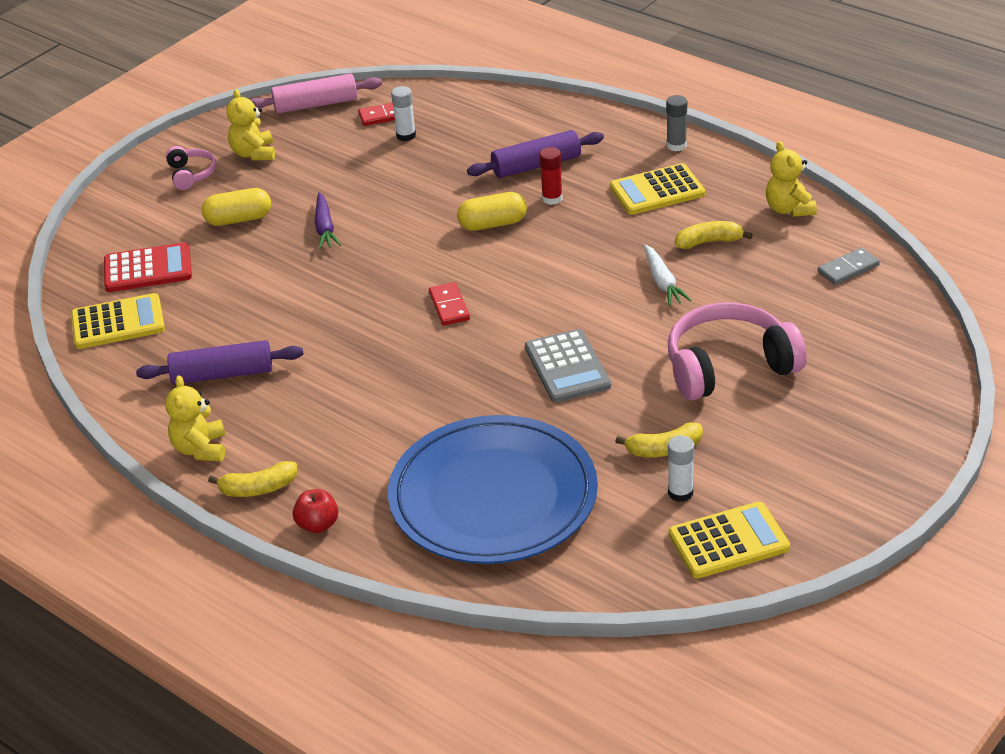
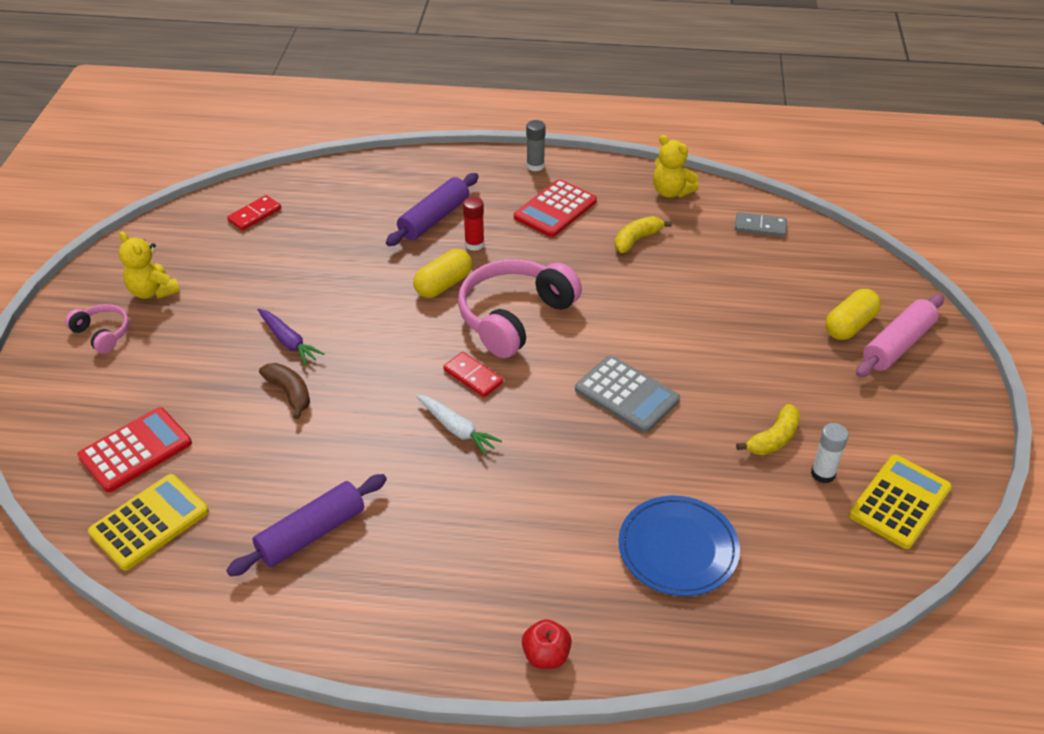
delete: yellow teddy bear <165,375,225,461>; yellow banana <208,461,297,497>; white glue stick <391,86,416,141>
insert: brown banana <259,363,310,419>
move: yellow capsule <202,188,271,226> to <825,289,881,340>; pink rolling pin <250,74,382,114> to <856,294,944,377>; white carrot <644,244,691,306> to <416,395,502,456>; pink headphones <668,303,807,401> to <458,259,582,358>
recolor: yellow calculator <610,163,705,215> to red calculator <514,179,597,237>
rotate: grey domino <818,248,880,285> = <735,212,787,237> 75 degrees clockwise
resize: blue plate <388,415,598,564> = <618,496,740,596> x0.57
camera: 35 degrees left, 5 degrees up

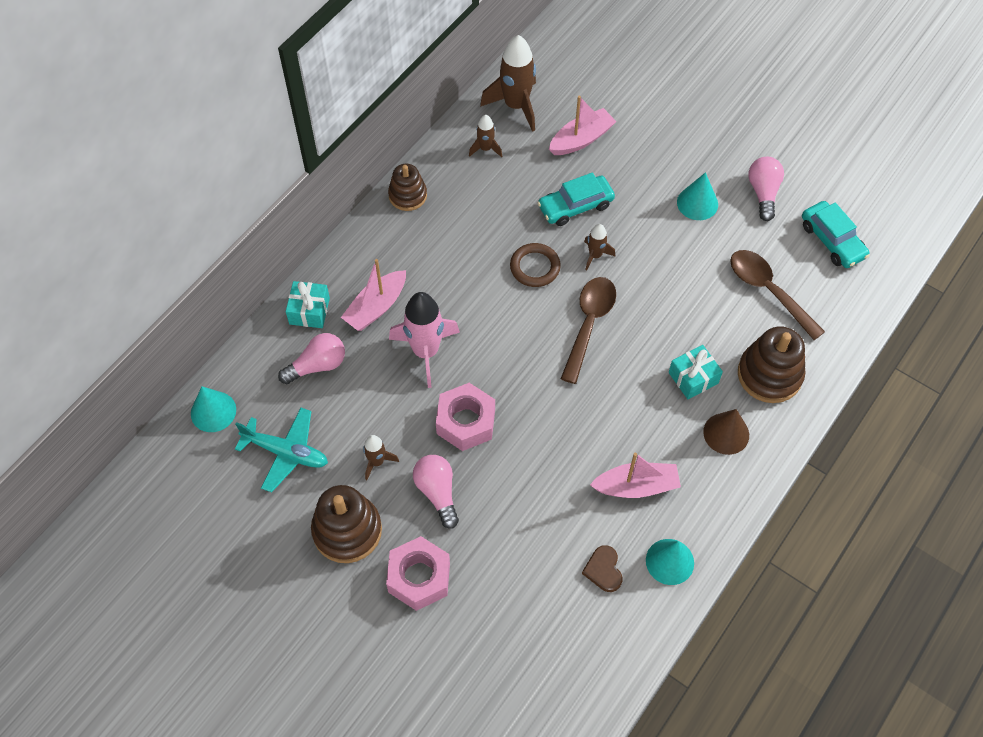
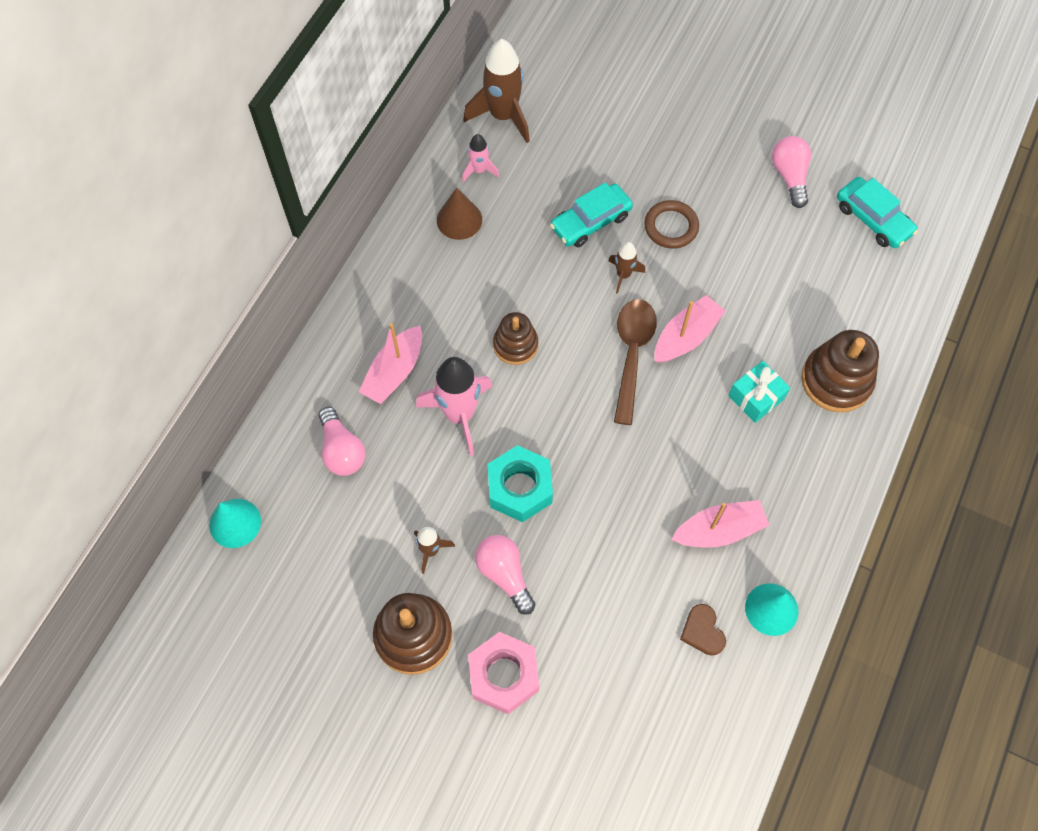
delete: turquoise plane <235,408,328,492>; turquoise gift <286,281,330,328>; turquoise cone <677,172,718,220>; brown spoon <730,250,825,340>
move: brown stacking toy <388,164,427,211> to <493,312,538,365>; brown ring <510,243,561,287> to <644,200,699,248>; pink boat <549,96,617,155> to <655,295,726,363>; brown cone <703,409,749,455> to <437,188,482,240>
recolor: pink nut <436,383,495,451> to turquoise nut <488,445,553,522>; brown rocket <469,115,502,157> to pink rocket <462,134,500,182>
rotate: pink light bulb <278,333,345,384> = <319,407,365,476> 105 degrees clockwise
camera: 10 degrees left, 5 degrees up

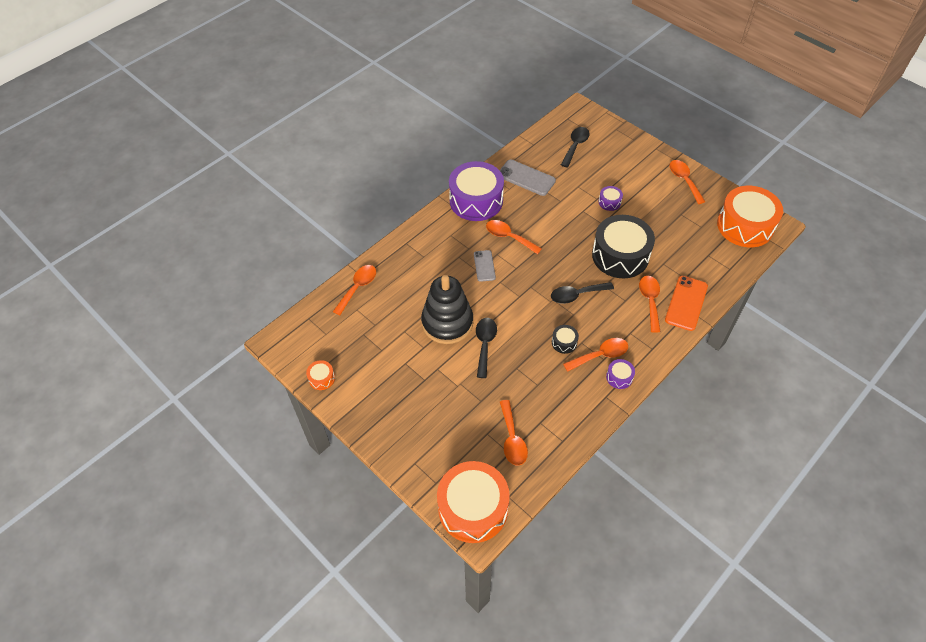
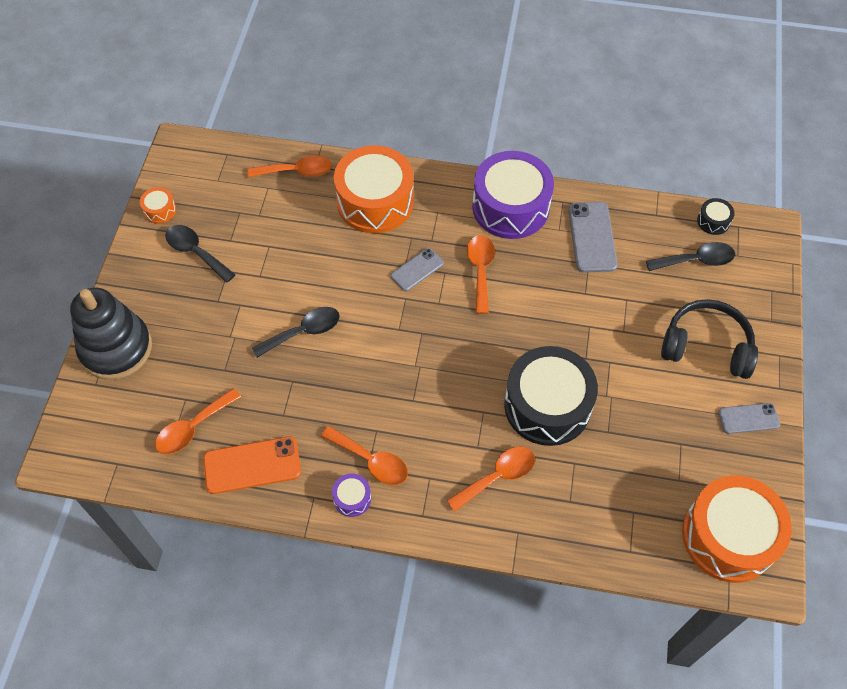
delete: purple drum <599,186,623,211>
insert: black headphones <661,299,758,379>
move: black stacking toy <421,275,473,344> to <70,287,152,380>; orange drum <437,461,510,543> to <334,145,414,233>; black spoon <551,282,614,304> to <165,225,236,283>; black drum <552,325,579,354> to <697,198,735,235>; orange phone <665,276,708,331> to <203,436,301,494>
replace: orange spoon <669,160,705,204> to grey phone <718,403,780,434>
camera: 55 degrees right, 5 degrees up

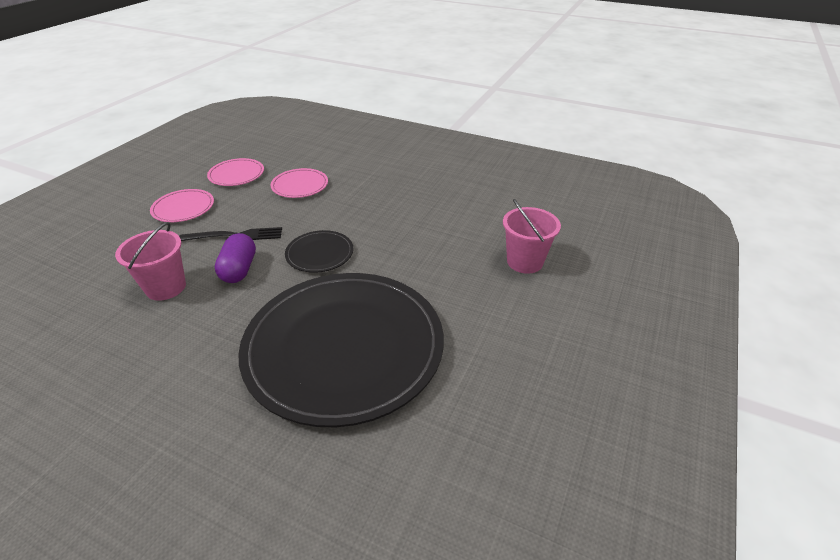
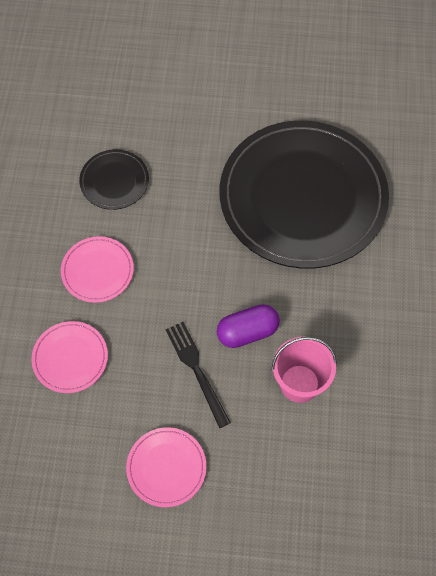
delete: pink bucket <503,199,561,274>
move: pink plate <207,158,264,186> to <61,236,134,303>; black plate <285,230,353,273> to <79,149,149,210>
camera: 110 degrees left, 25 degrees up

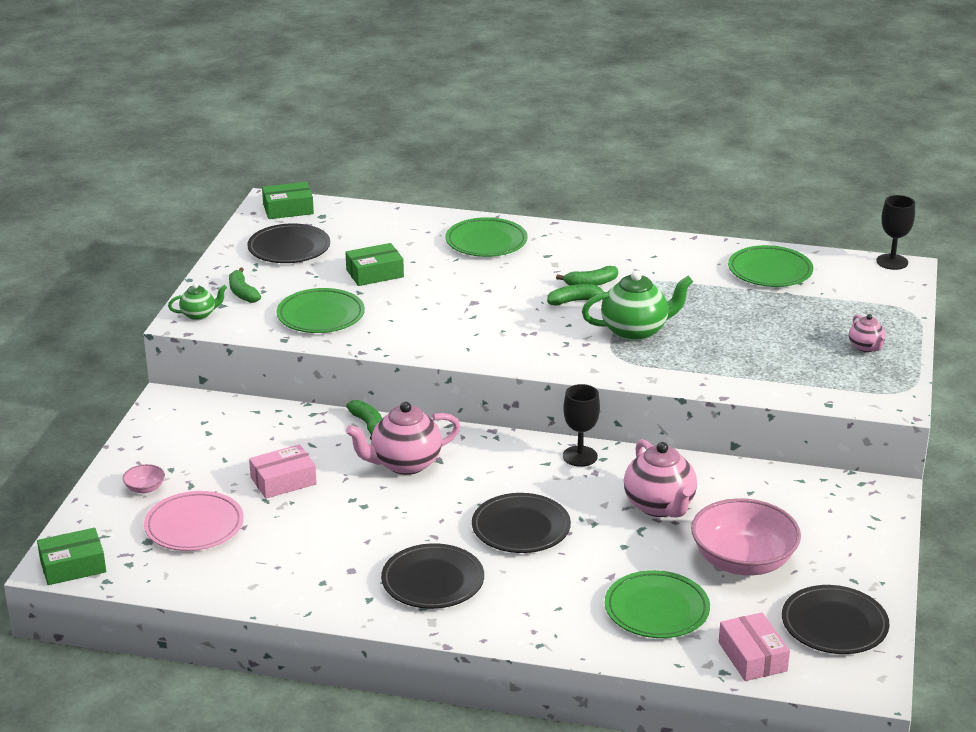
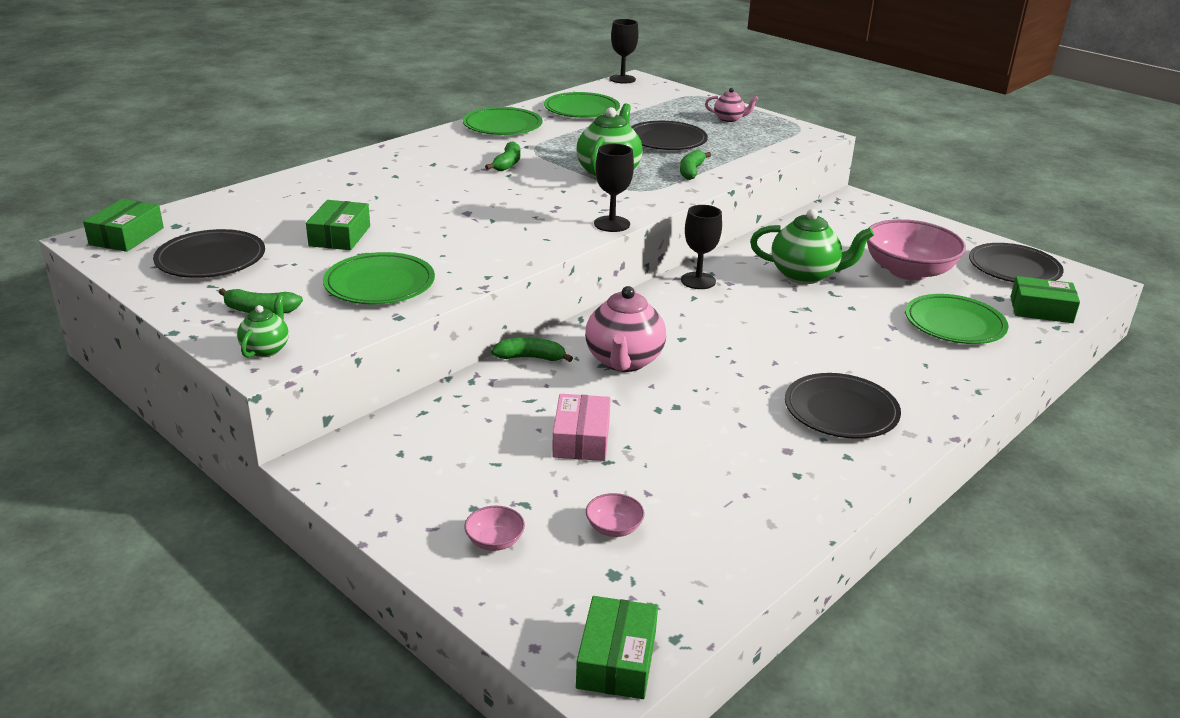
insert: black goblet <594,144,634,232>
move: green plate <446,217,528,257> to <463,107,543,135>; black plate <472,493,571,553> to <631,121,708,150>; green banana <547,284,605,305> to <680,150,711,180>
replace: pink plate <144,491,244,551> to pink bowl <586,493,645,537>
recolor: pink teapot <624,439,697,518> to green teapot <750,209,874,284>; pink box <719,613,790,681> to green box <1010,276,1080,323>
camera: 60 degrees left, 0 degrees up

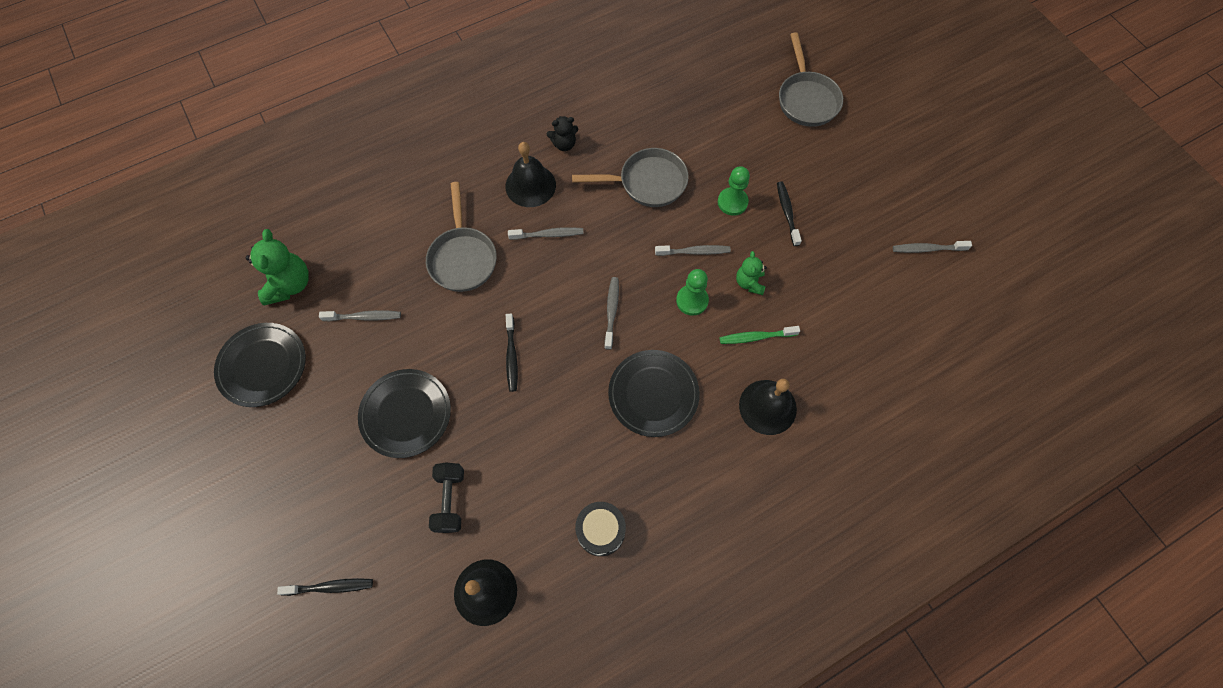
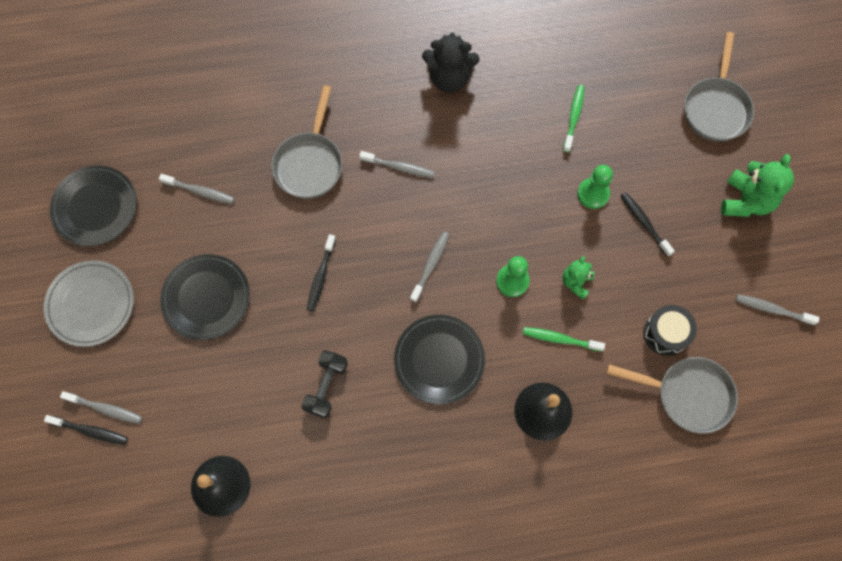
delete: black bell <505,142,556,207>
insert: grey plate <44,260,134,347>; green toothbrush <563,85,585,152>
move: green teddy bear <246,229,309,305> to <721,154,794,217>; black dumbbell <429,463,464,533> to <301,350,348,418>; grey pan <572,148,689,207> to <606,357,738,434>; black drum <575,502,626,556> to <643,305,697,356>; grey toothbrush <655,245,731,256> to <60,391,142,424>
rotate: black toothbrush <777,181,802,246> = <620,192,675,257> 45 degrees counterclockwise
resize: black teddy bear <547,116,578,151> = <422,32,480,92> x1.68
camera: 20 degrees right, 5 degrees up

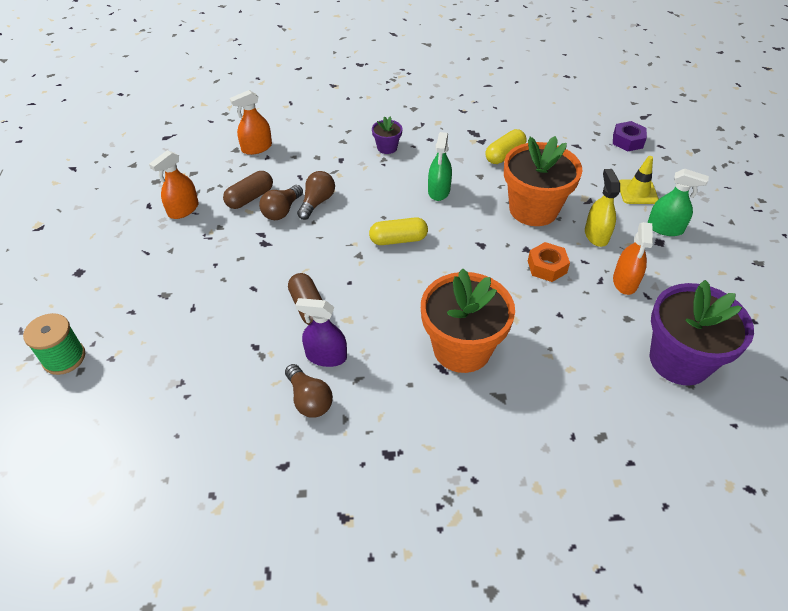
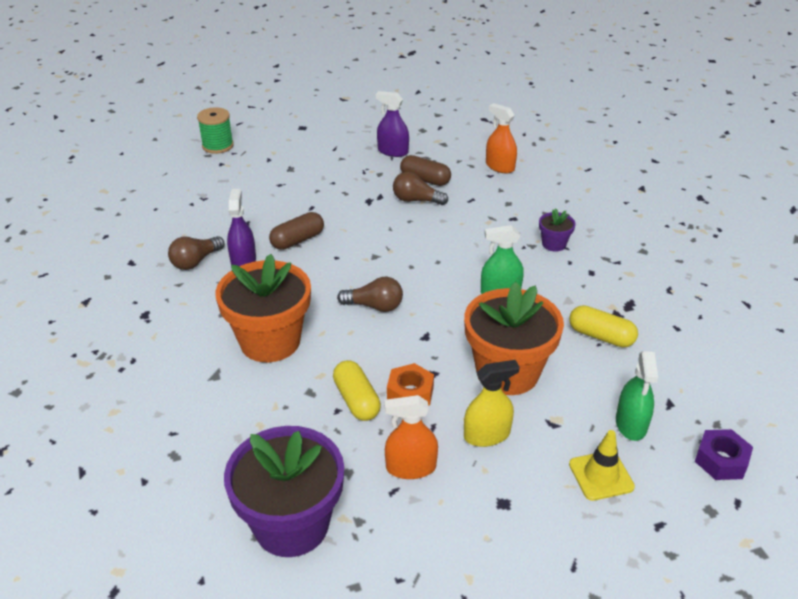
move: brown light bulb <297,171,335,220> to <337,277,403,312>; yellow capsule <369,217,428,245> to <333,360,381,421>; green spray bottle <647,169,709,236> to <616,351,658,441>
recolor: orange spray bottle <149,150,199,219> to purple spray bottle <376,91,409,157>
camera: 75 degrees right, 10 degrees down

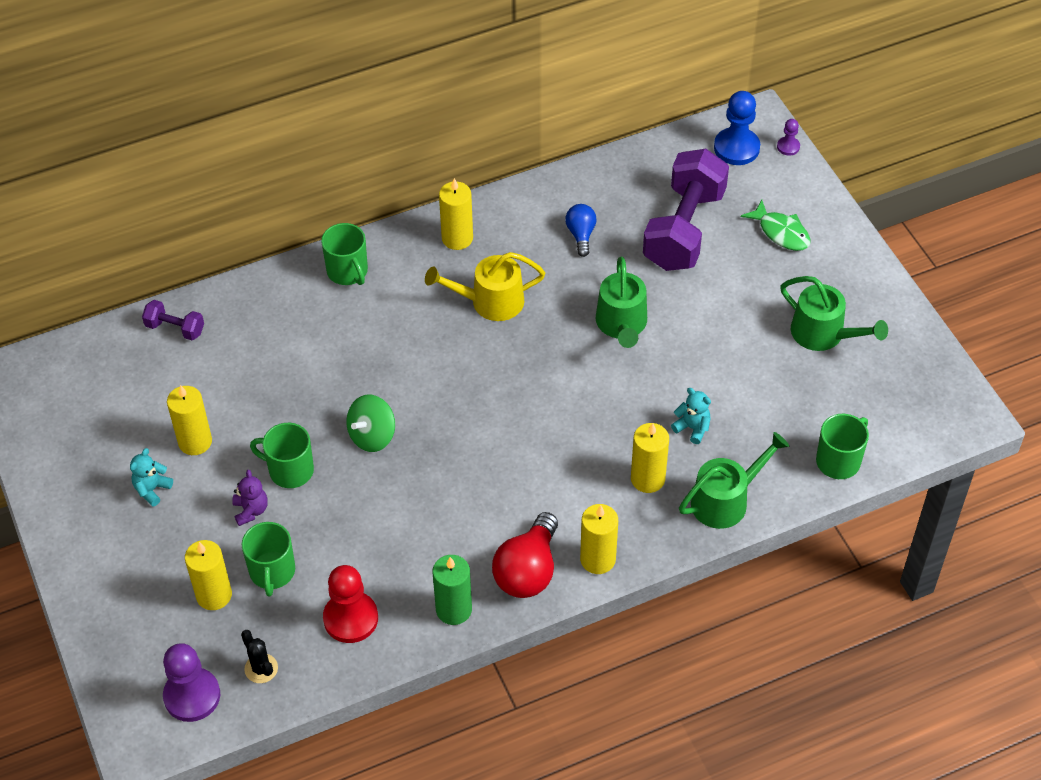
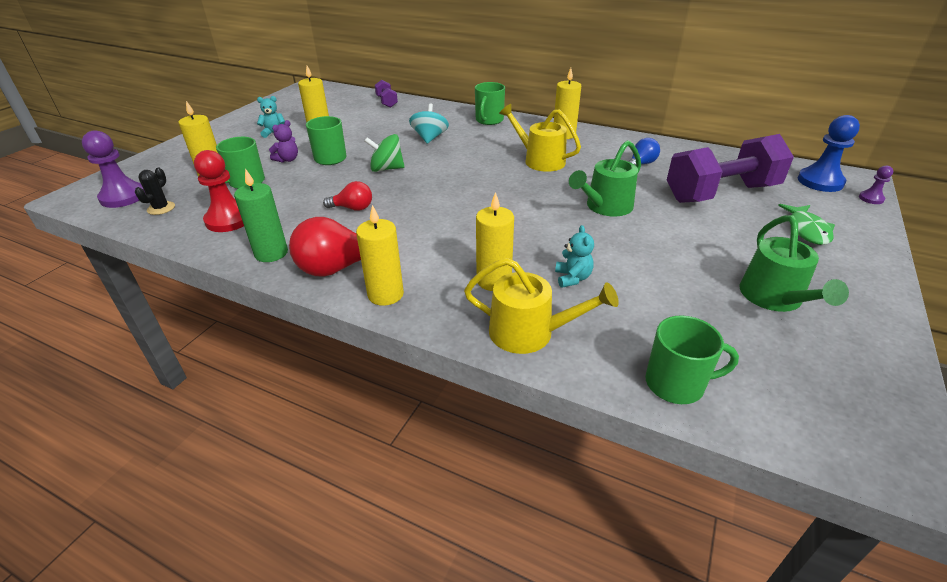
insert: red light bulb <323,181,372,211>; turquoise spinning top <409,103,449,144>
recolor: green watering can <679,432,789,529> to yellow watering can <464,258,619,354>
camera: 50 degrees right, 15 degrees down

